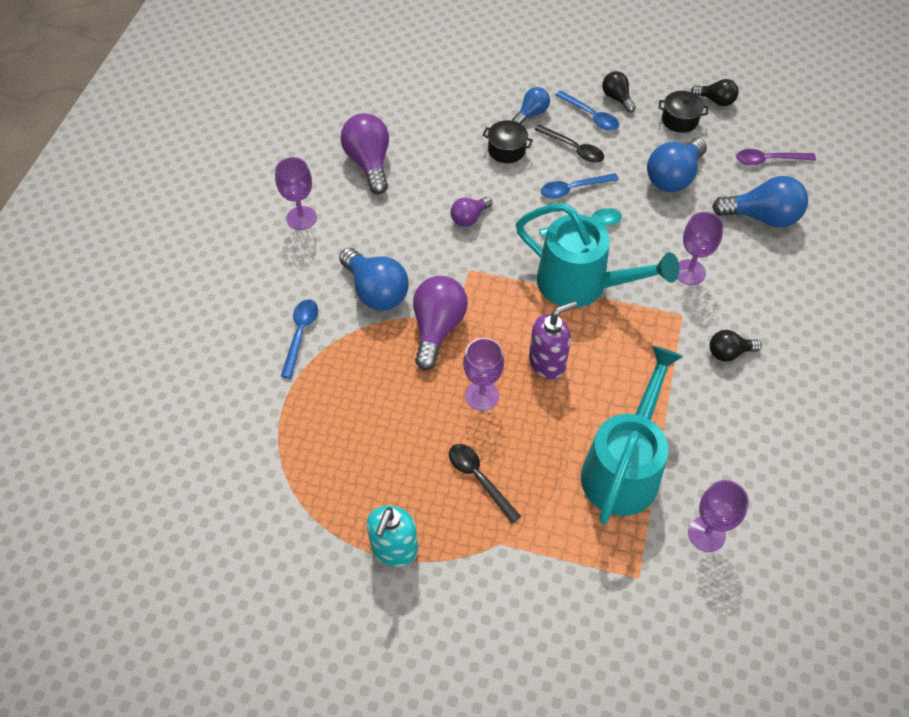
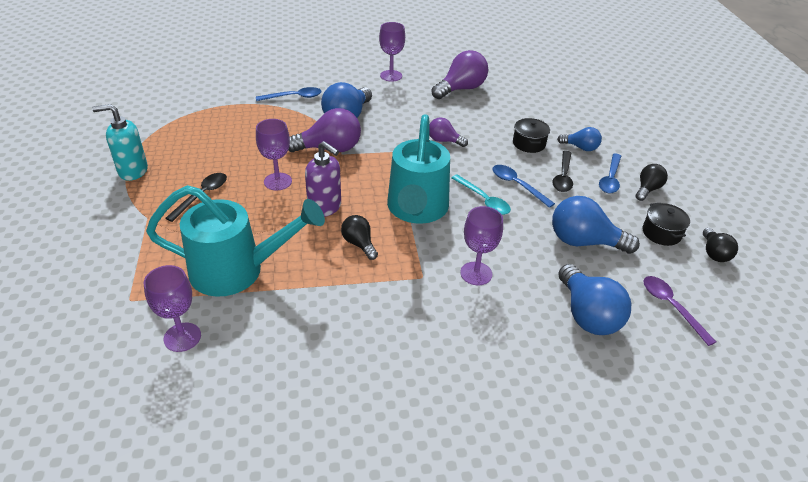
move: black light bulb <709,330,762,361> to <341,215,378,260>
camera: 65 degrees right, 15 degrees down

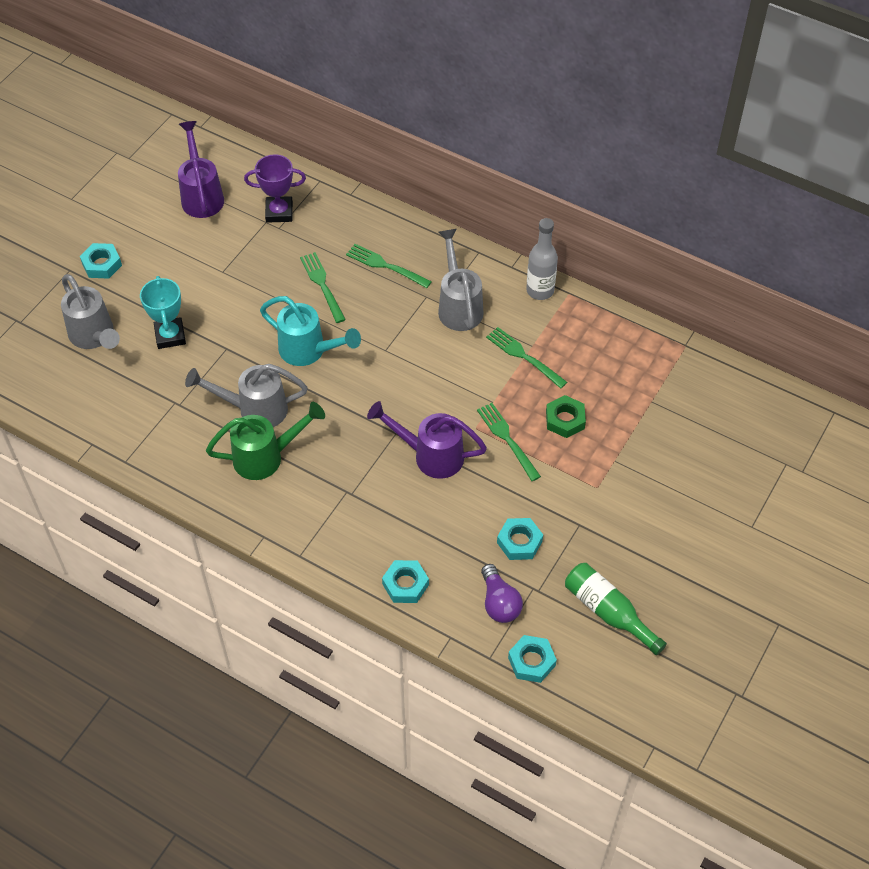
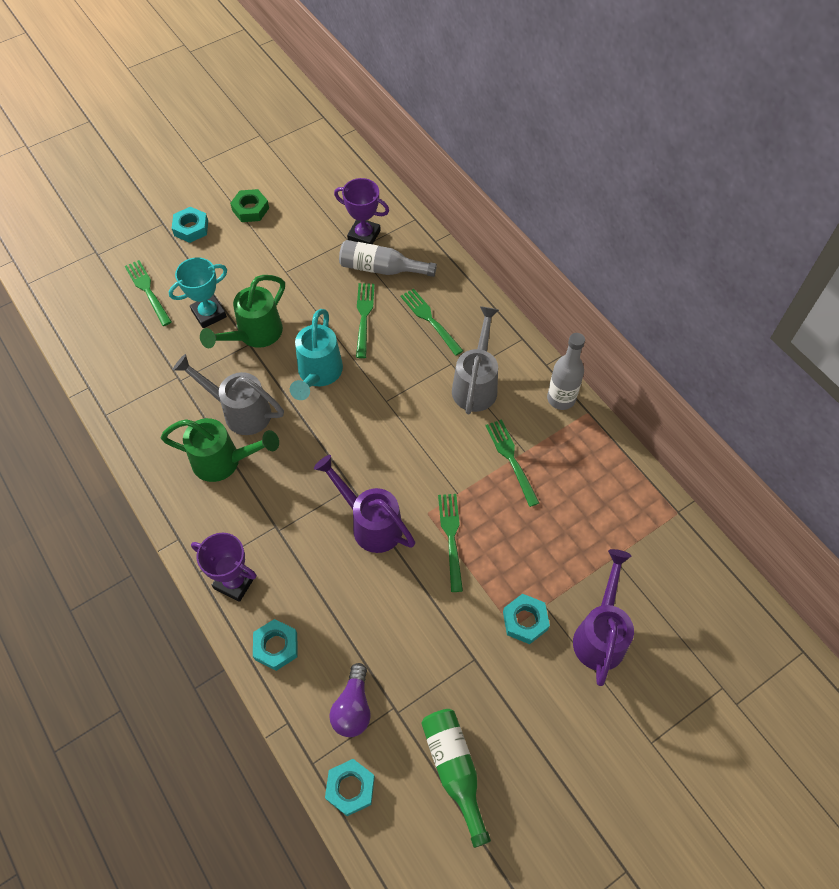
insert: purple trophy <191,533,257,602>; green watering can <200,275,285,348>; grey bottle <339,240,437,277>
move: purple watering can <178,121,224,218> to <573,549,634,686>; turquoise nut <497,518,543,560> to <503,594,550,644>; green nut <546,395,586,438> to <230,189,269,222>
replace: grey watering can <61,274,120,349> to green fork <125,260,172,326>
rotate: turquoise trophy <140,276,186,349> = <169,257,227,328> 45 degrees clockwise; turquoise watering can <260,296,361,366> = <290,309,343,400> 45 degrees clockwise
camera: 25 degrees right, 5 degrees up

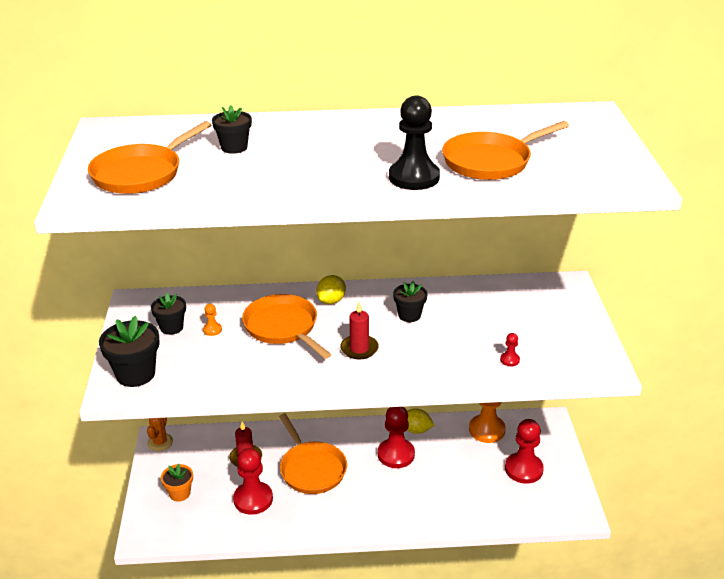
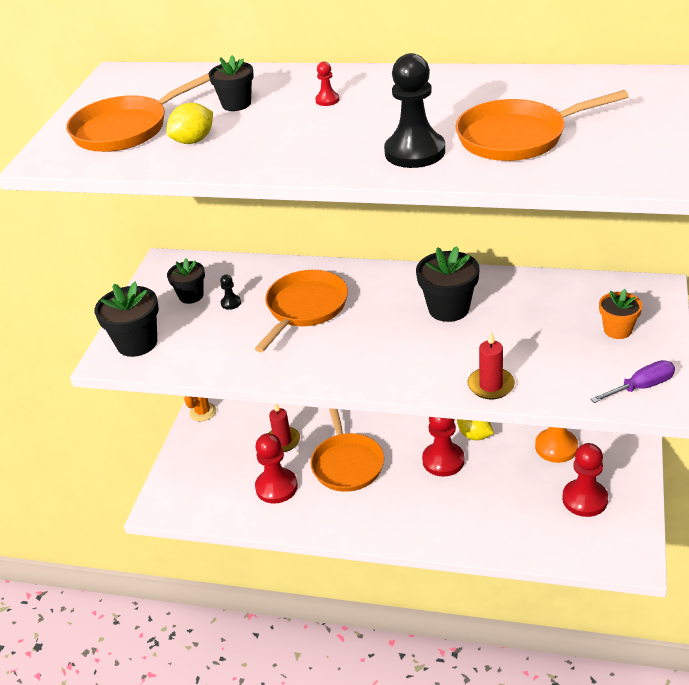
insert: purple screwdriver <591,360,675,403>
move: orange flower pot <161,464,193,502> to <599,289,642,339>; yellow lemon <316,275,346,304> to <166,103,213,144>; red candle <340,302,379,359> to <468,331,515,399>; red pawn <500,333,520,366> to <315,61,339,106>
recolor: orange pawn <203,304,222,336> to black pawn <220,274,241,310>
rotate: orange pan <242,294,331,359> = <255,270,348,352> 45 degrees clockwise
resize: black flower pot <393,281,427,322> = <416,246,479,322> x1.57
camera: 20 degrees right, 5 degrees up

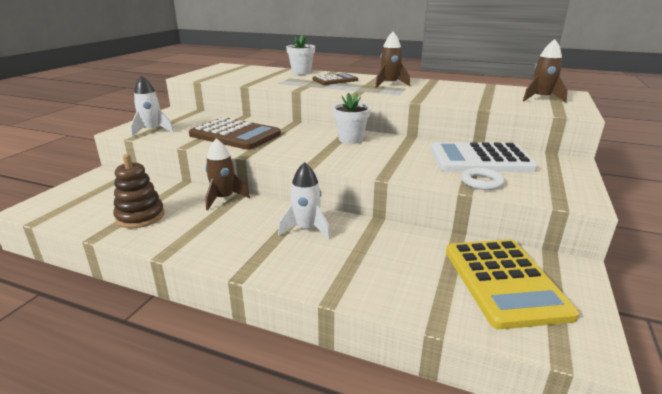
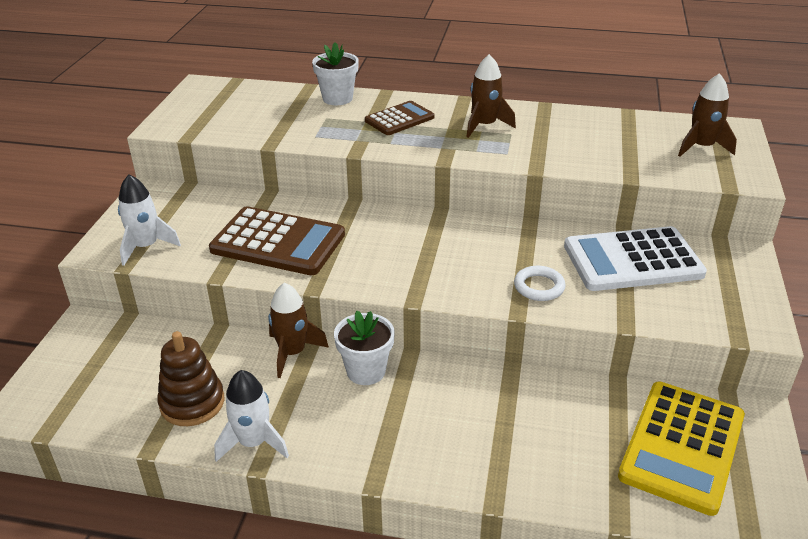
move: white rocket <278,162,331,239> to <214,370,289,462>; white flower pot <333,93,371,144> to <334,311,395,385>; white ring <461,168,505,190> to <514,266,566,301>
rotate: yellow calculator <446,239,579,329> = <618,382,745,516> 45 degrees clockwise
camera: 10 degrees left, 10 degrees up

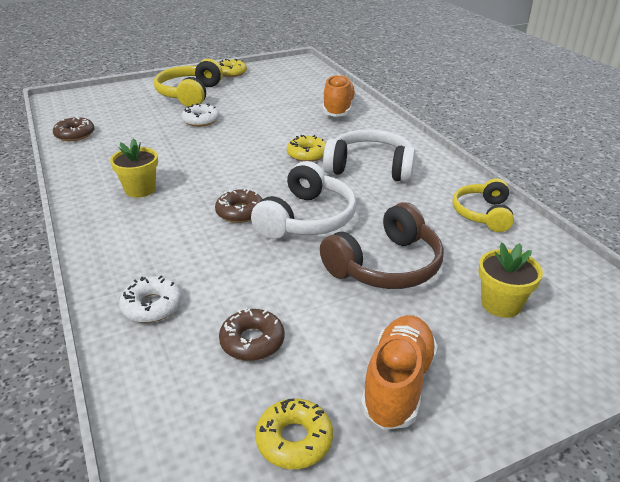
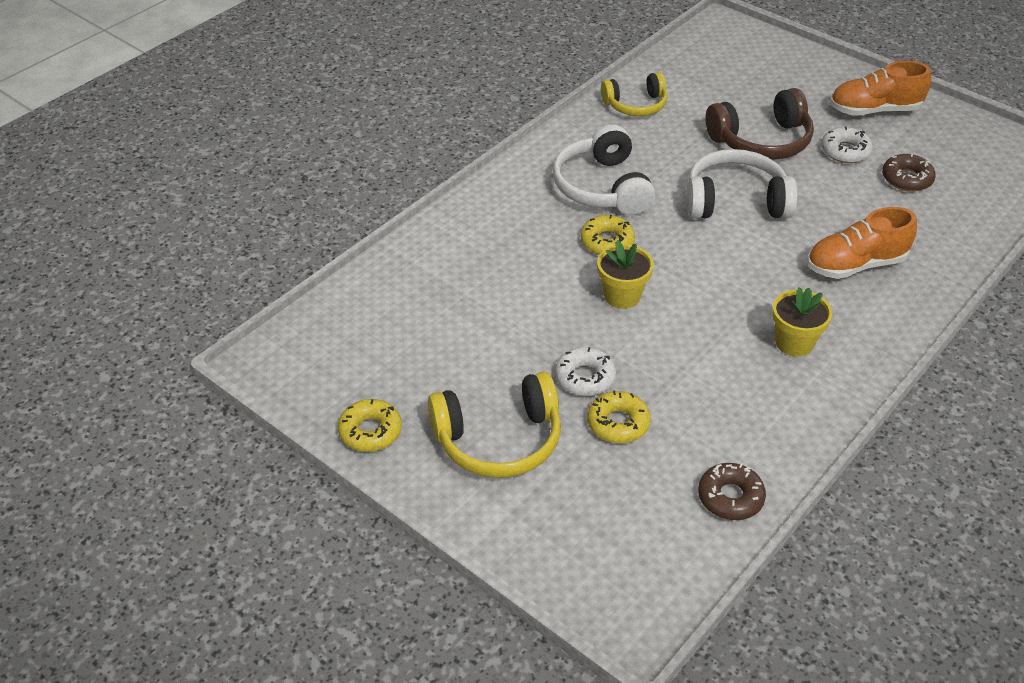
delete: brown donut <215,188,262,223>
move: white donut <119,276,182,323> to <821,126,873,163>; yellow donut <255,398,333,469> to <587,390,651,443>; orange shoe <323,75,356,117> to <807,207,917,279>; yellow flower pot <478,243,543,318> to <597,240,654,309>
rotate: brown headphones <320,202,444,289> = <705,88,814,160> 135 degrees clockwise
camera: 115 degrees left, 10 degrees up

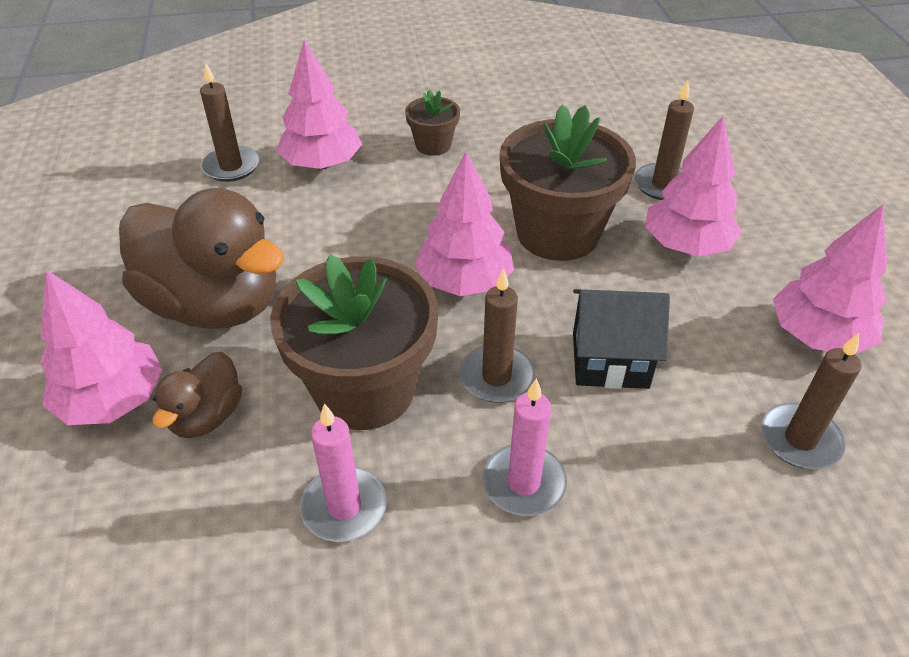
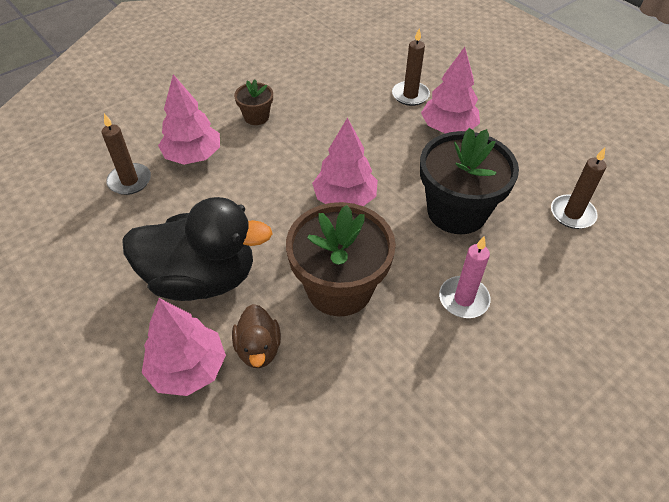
delete: pink candle <300,404,387,542>; brown candle <459,268,535,403>; brown flower pot <499,105,636,261>; pink tree <773,205,887,354>
replace: black house <573,289,670,389> to black flower pot <420,128,519,234>
recolor: brown duck <119,188,284,329> to black duck <122,197,273,301>
camera: 30 degrees left, 5 degrees up

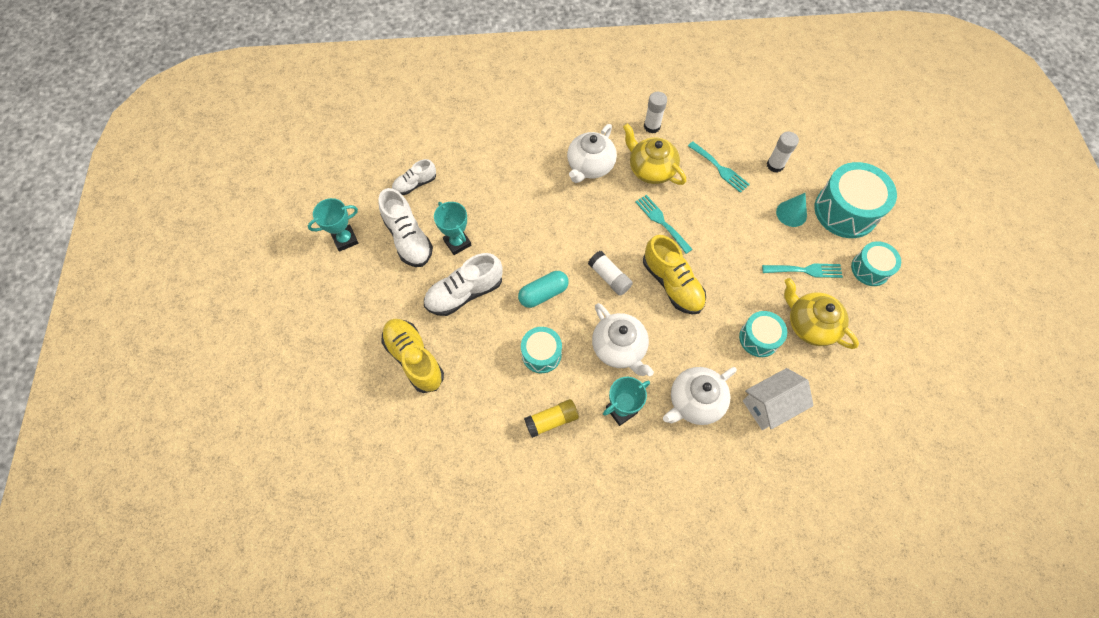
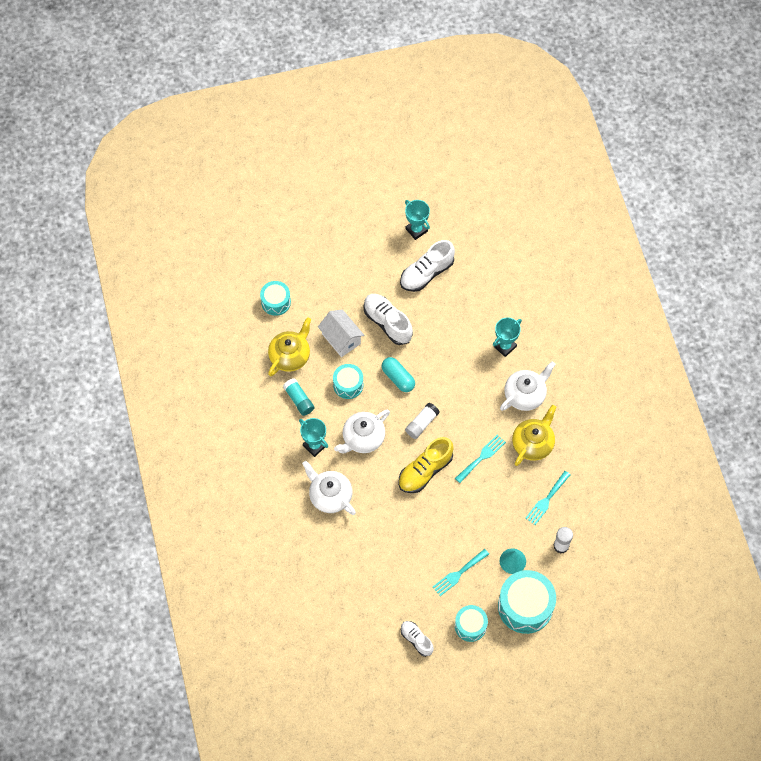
delete: yellow shoe <381,319,444,393>; white glue stick <644,92,667,133>
move: white shoe <392,159,436,195> to <401,621,434,657>; turquoise trophy <434,202,471,255> to <493,317,522,357>; turquoise drum <739,311,787,357> to <260,281,291,316>; white house <743,368,814,430> to <318,309,364,357>; yellow teapot <784,278,859,349> to <268,317,312,376>
recolor: yellow glue stick <524,399,579,438> to turquoise glue stick <283,378,315,416>
rotate: white teapot <567,124,617,183> = <500,361,556,411> 120 degrees clockwise; turquoise fork <762,264,843,278> = <433,549,489,596> 60 degrees clockwise
camera: 80 degrees right, 0 degrees up

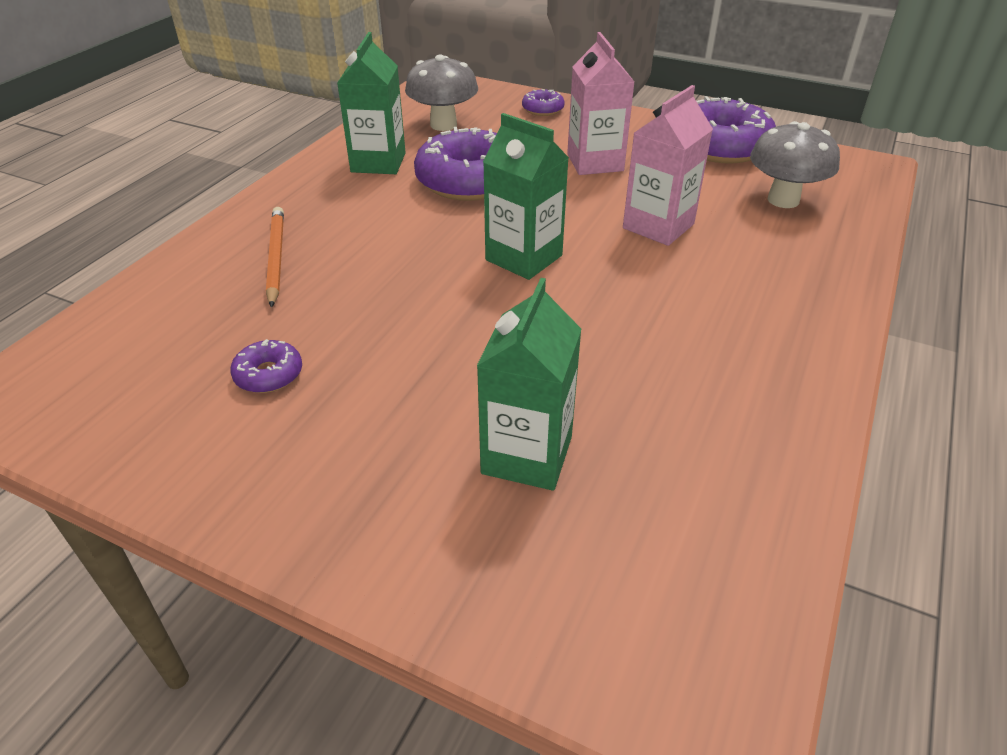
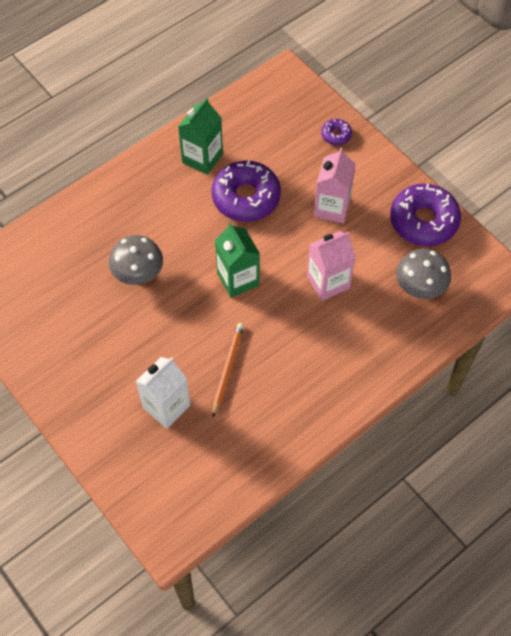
delete: purple donut <230,339,302,393>
move: orange pencil <266,207,284,308> to <212,323,244,417>; grey mushroom <405,54,478,131> to <109,235,163,285>
recolor: green carton <477,278,582,491> to white carton <136,357,191,429>
camera: 25 degrees right, 20 degrees up

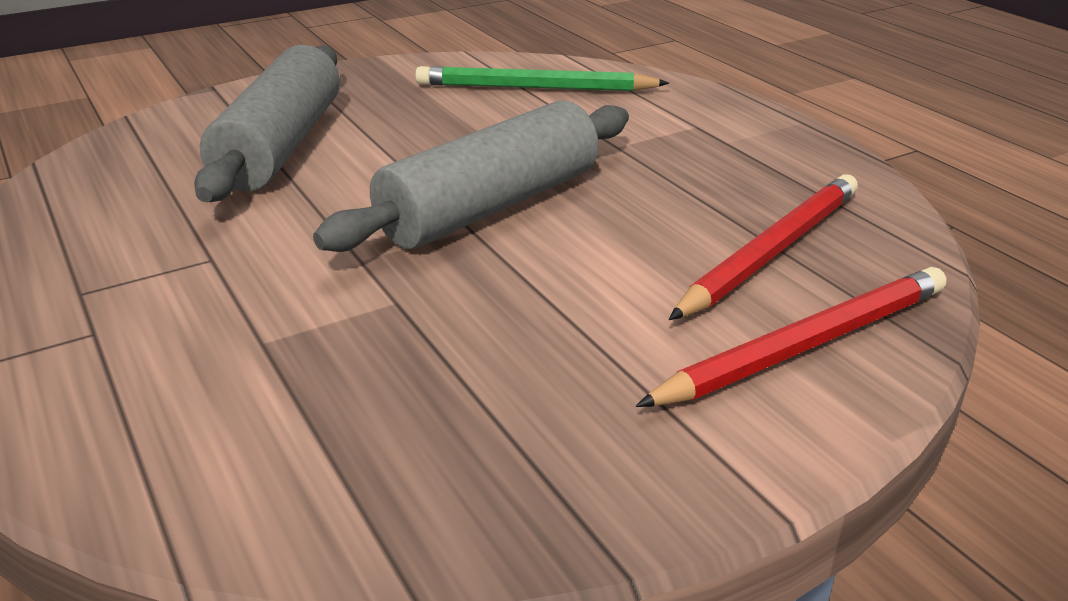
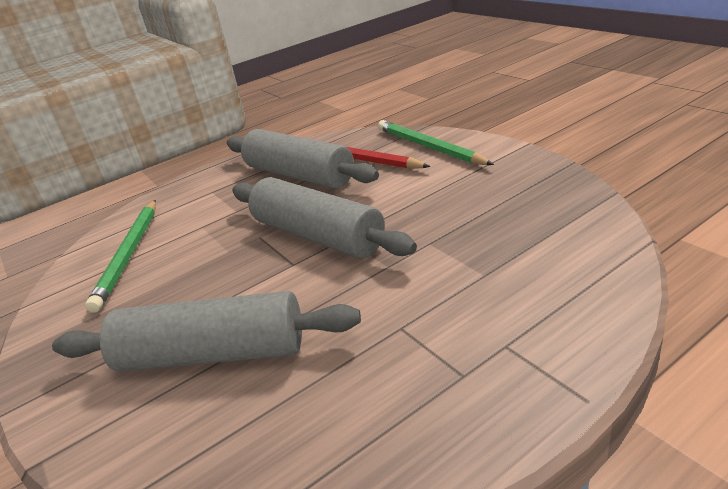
insert: grey rolling pin <227,129,379,189>
recolor: red pencil <636,267,946,407> to green pencil <378,120,494,165>
camera: 90 degrees left, 0 degrees up

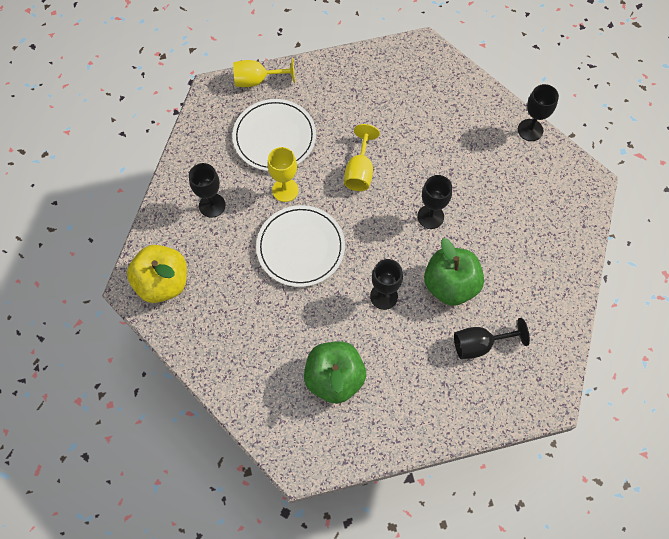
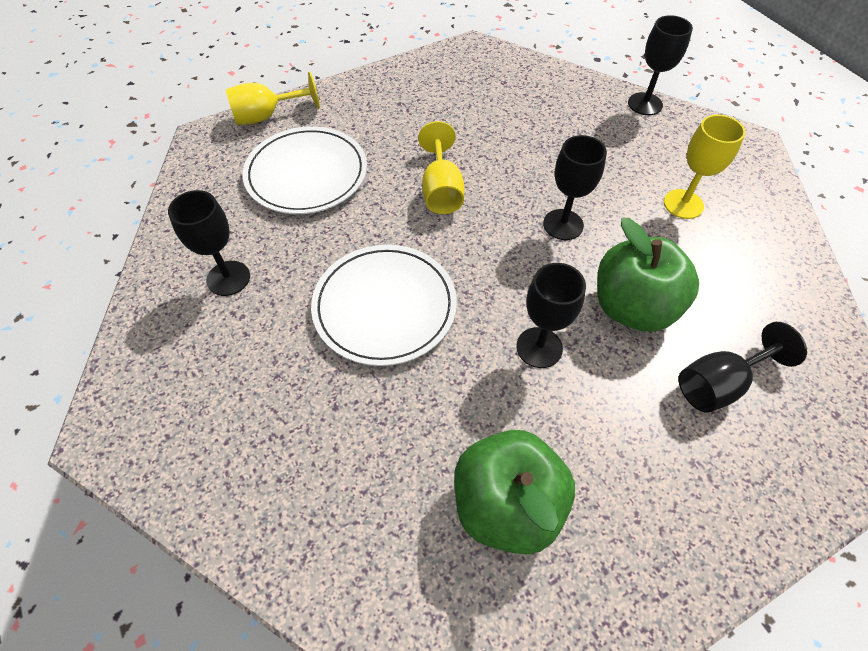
delete: yellow apple <127,245,187,303>
move: yellow goblet <268,147,299,202> to <664,115,745,219>
camera: 15 degrees left, 10 degrees down

